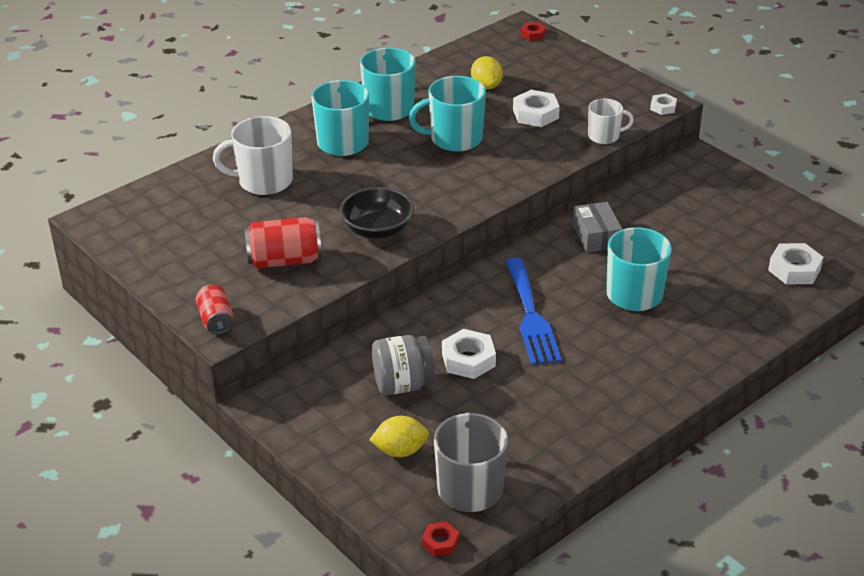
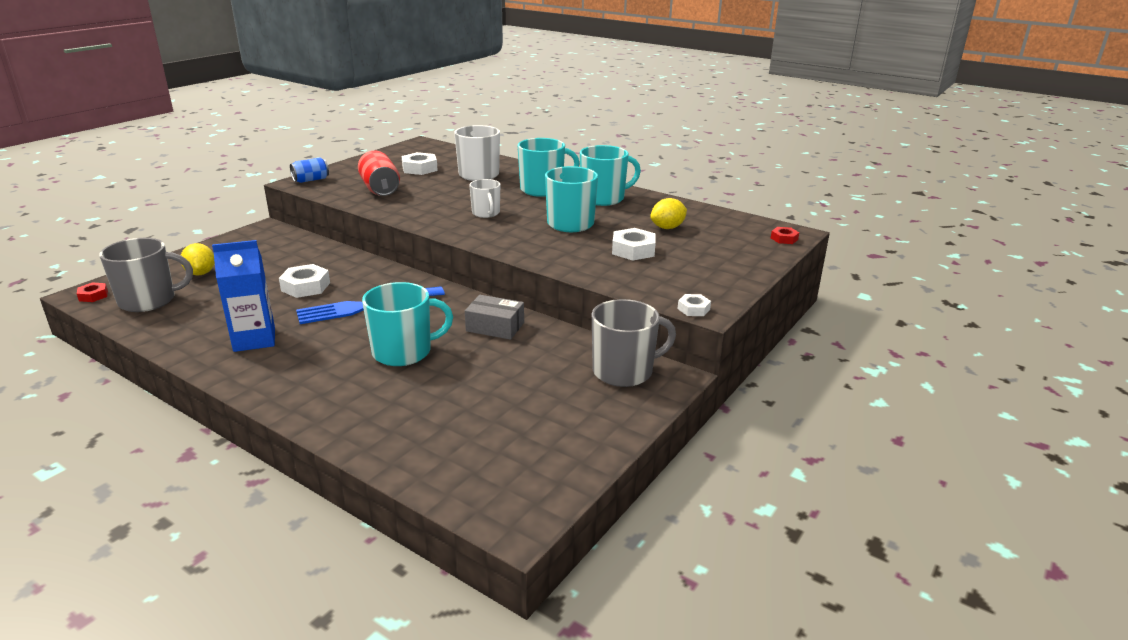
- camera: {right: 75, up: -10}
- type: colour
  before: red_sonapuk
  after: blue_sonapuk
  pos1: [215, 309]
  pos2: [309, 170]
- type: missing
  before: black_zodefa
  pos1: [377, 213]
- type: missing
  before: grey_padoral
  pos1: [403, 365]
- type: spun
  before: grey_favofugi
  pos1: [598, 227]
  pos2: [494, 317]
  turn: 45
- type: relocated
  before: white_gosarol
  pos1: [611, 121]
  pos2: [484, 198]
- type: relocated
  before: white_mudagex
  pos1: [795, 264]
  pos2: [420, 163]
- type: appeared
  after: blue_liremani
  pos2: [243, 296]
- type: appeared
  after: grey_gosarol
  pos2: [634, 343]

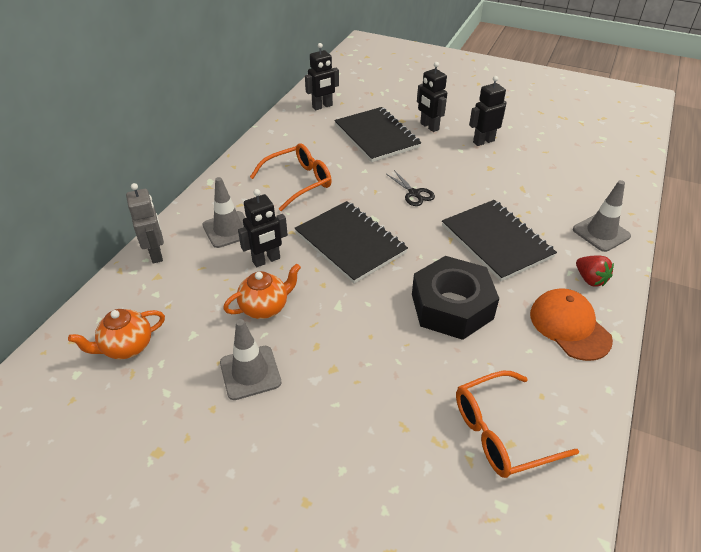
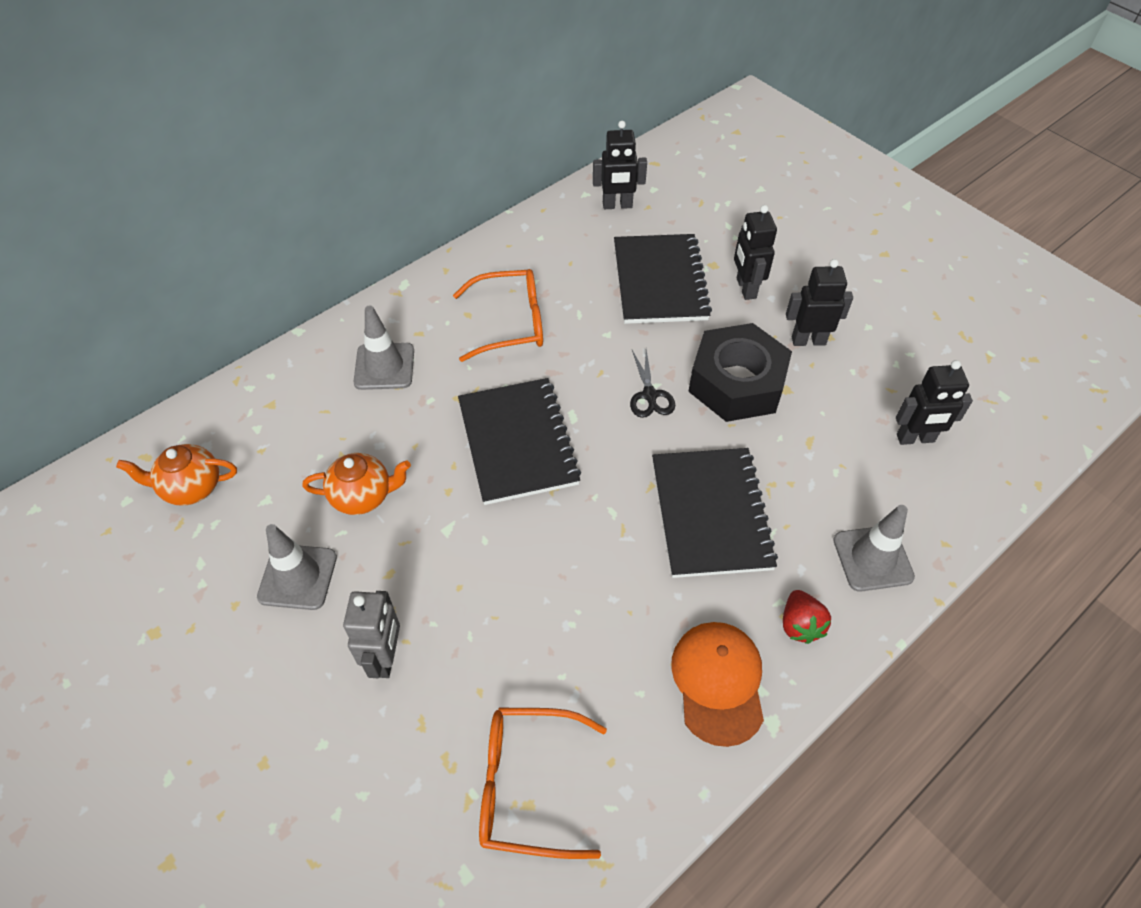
- camera: {right: 25, up: 10}
- type: relocated
  before: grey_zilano
  pos1: [145, 223]
  pos2: [371, 634]
- type: relocated
  before: black_zilano
  pos1: [263, 228]
  pos2: [934, 402]
- type: relocated
  before: black_mudagex
  pos1: [455, 298]
  pos2: [740, 372]

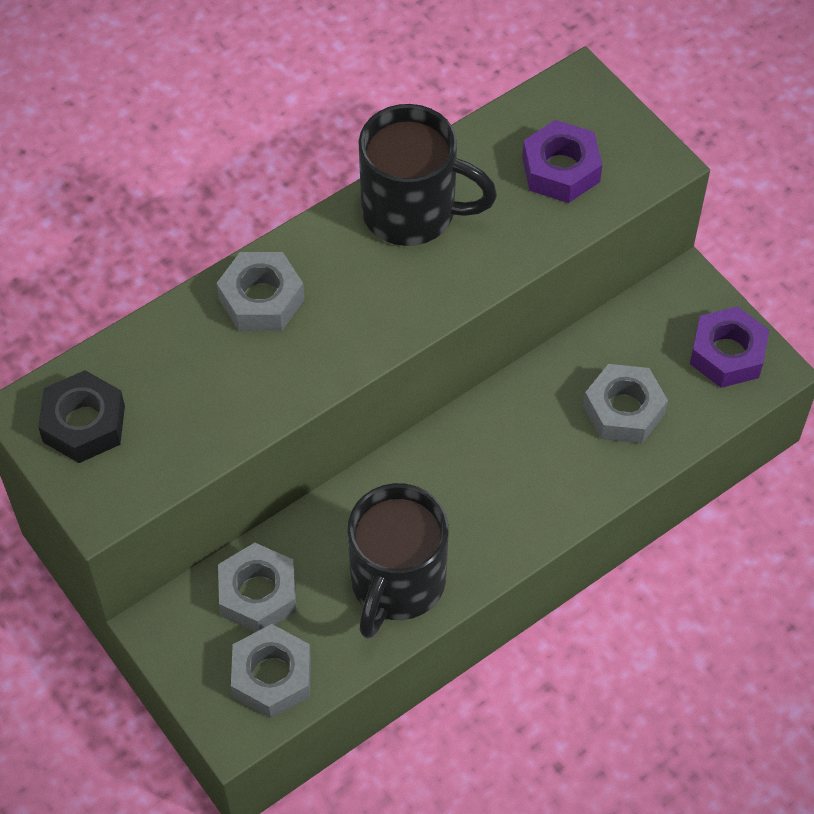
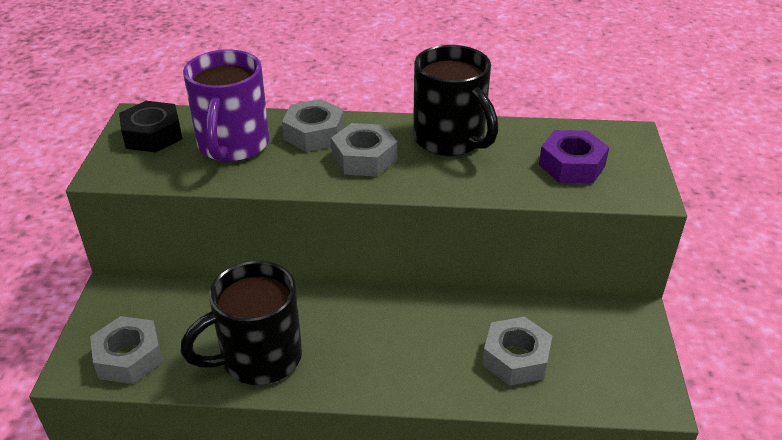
- camera: {right: 40, up: -20}
- type: relocated
  before: grey_mudagex
  pos1: [257, 587]
  pos2: [364, 150]
- type: missing
  before: purple_mudagex
  pos1: [729, 347]
- type: appeared
  after: purple_gosarol
  pos2: [226, 105]

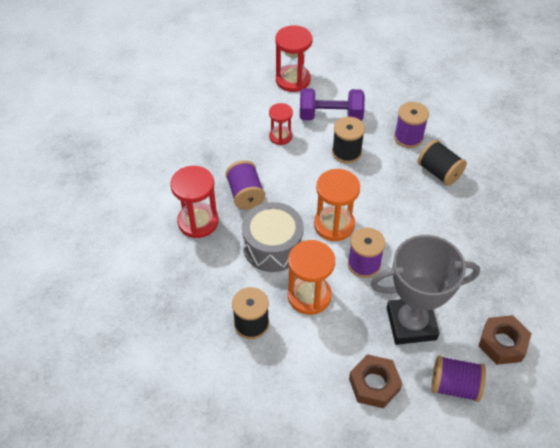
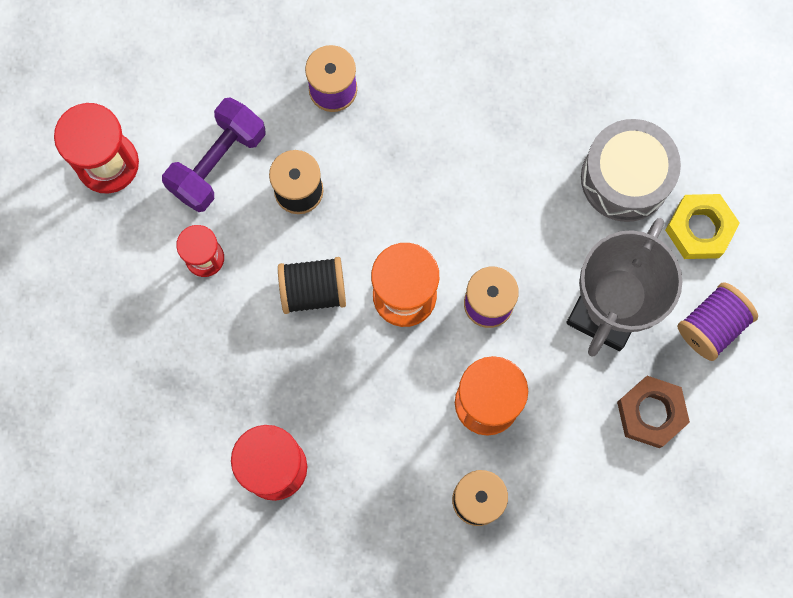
- camera: {right: -55, up: 25}
- type: missing
  before: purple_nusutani
  pos1: [245, 185]
- type: relocated
  before: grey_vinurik
  pos1: [273, 237]
  pos2: [631, 170]
- type: relocated
  before: black_nusutani
  pos1: [442, 163]
  pos2: [312, 285]
- type: colour
  before: brown_mudagex
  after: yellow_mudagex
  pos1: [505, 340]
  pos2: [702, 226]

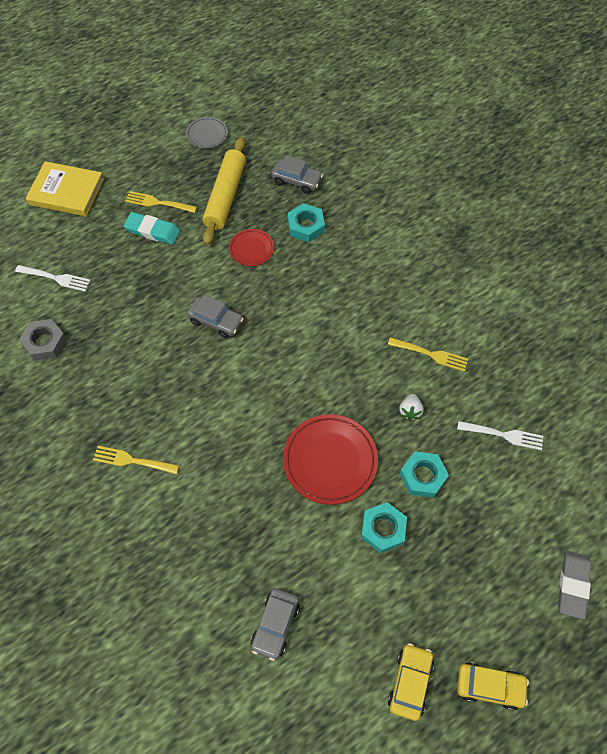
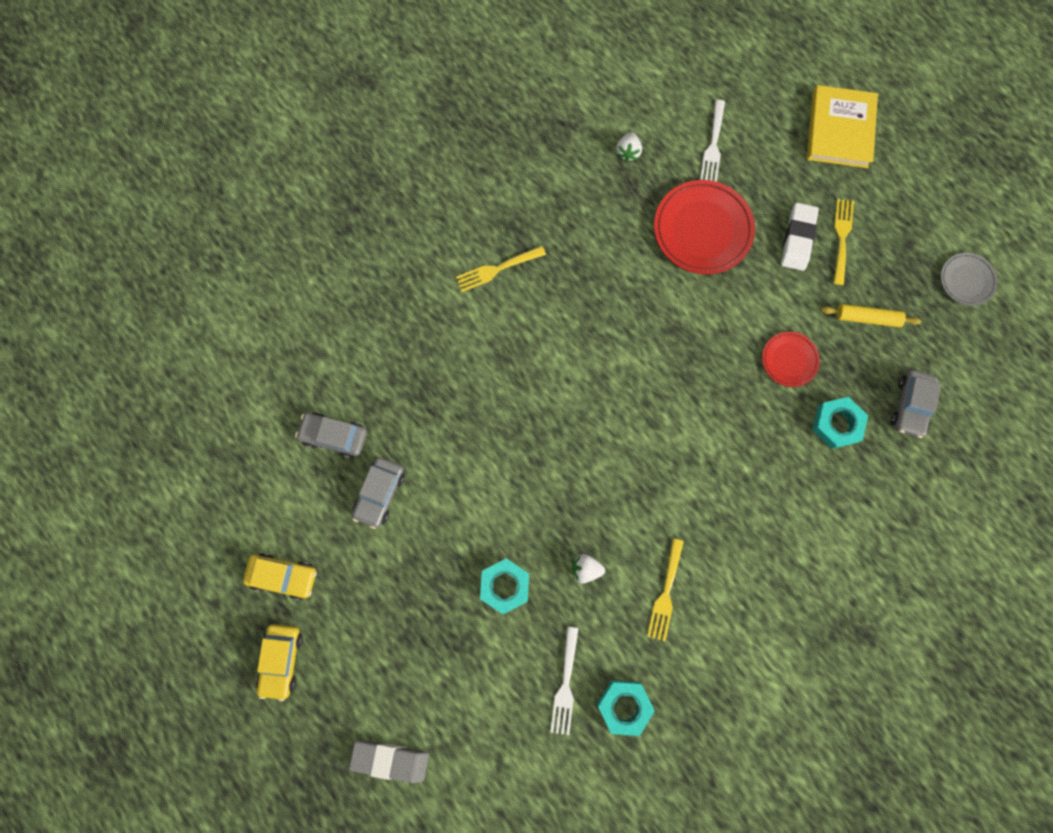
- camera: {right: 85, up: 15}
- type: exchanged
  before: grey_mudagex
  after: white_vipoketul
  pos1: [43, 340]
  pos2: [629, 147]
- type: spun
  before: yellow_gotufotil
  pos1: [136, 460]
  pos2: [501, 269]
  turn: -120
- type: colour
  before: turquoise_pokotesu
  after: white_pokotesu
  pos1: [152, 228]
  pos2: [800, 237]
- type: relocated
  before: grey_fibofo
  pos1: [215, 316]
  pos2: [378, 493]
- type: size
  before: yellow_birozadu
  pos1: [224, 191]
  pos2: [871, 315]
  scale: 0.56
- type: relocated
  before: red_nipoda
  pos1: [330, 459]
  pos2: [704, 227]
- type: relocated
  before: turquoise_mudagex
  pos1: [384, 527]
  pos2: [626, 708]

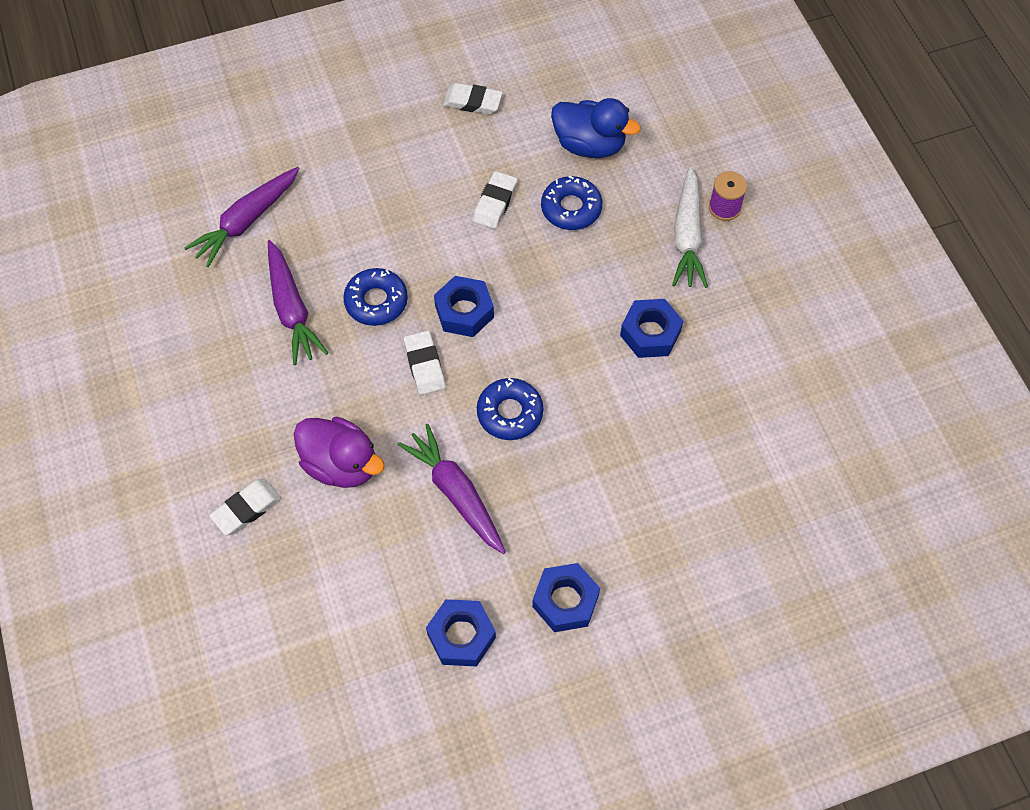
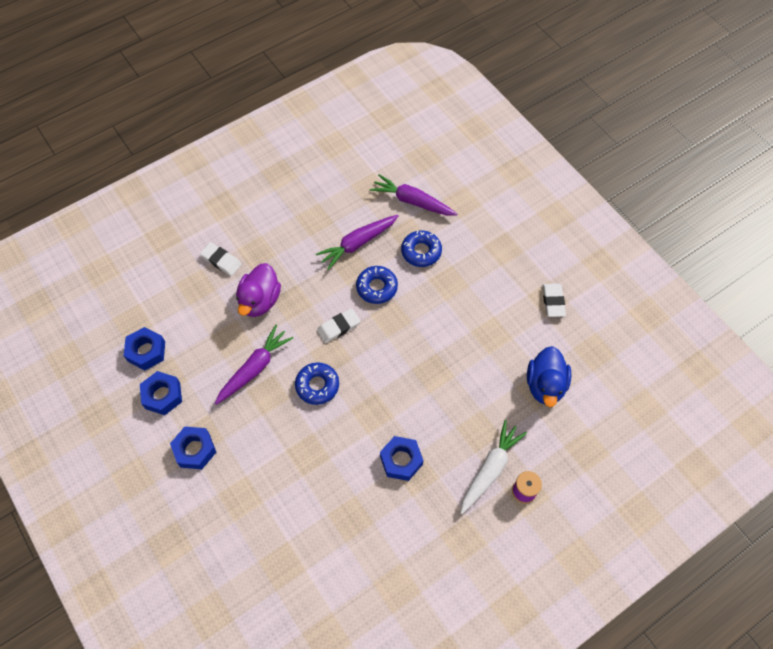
- camera: {right: 75, up: 0}
- type: relocated
  before: blue_mudagex
  pos1: [464, 306]
  pos2: [144, 348]
- type: missing
  before: white_pokotesu
  pos1: [495, 200]
- type: relocated
  before: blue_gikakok
  pos1: [571, 202]
  pos2: [421, 248]
- type: spun
  before: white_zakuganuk
  pos1: [690, 227]
  pos2: [493, 467]
  turn: 135

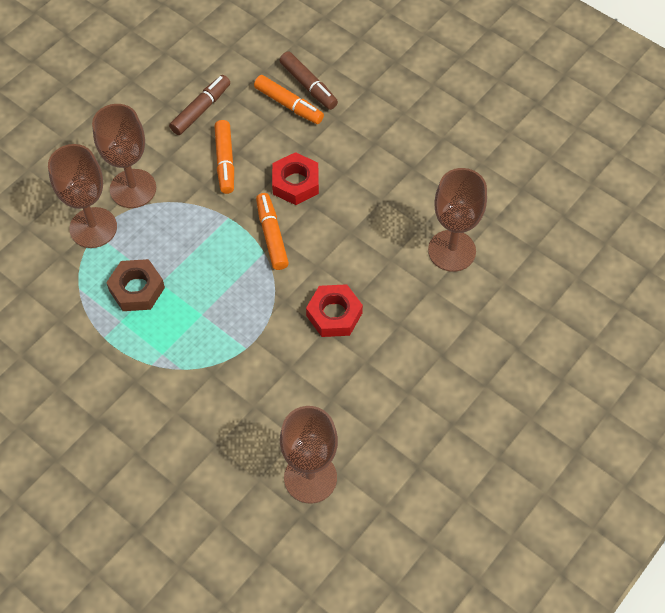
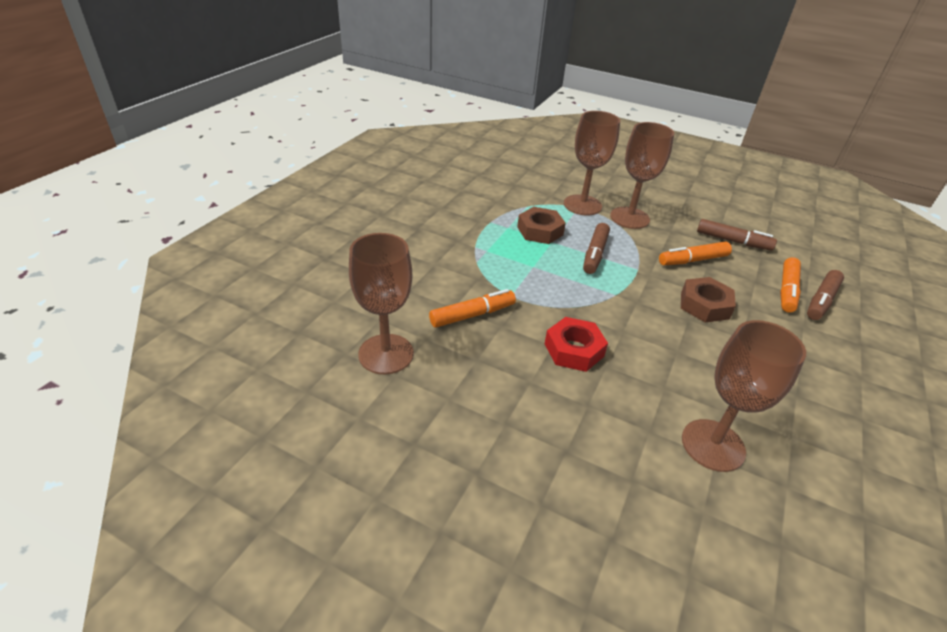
- camera: {right: 75, up: -20}
- type: relocated
  before: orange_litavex
  pos1: [272, 231]
  pos2: [472, 308]
- type: colour
  before: red_mudagex
  after: brown_mudagex
  pos1: [295, 178]
  pos2: [708, 300]
- type: appeared
  after: brown_litavex
  pos2: [596, 248]

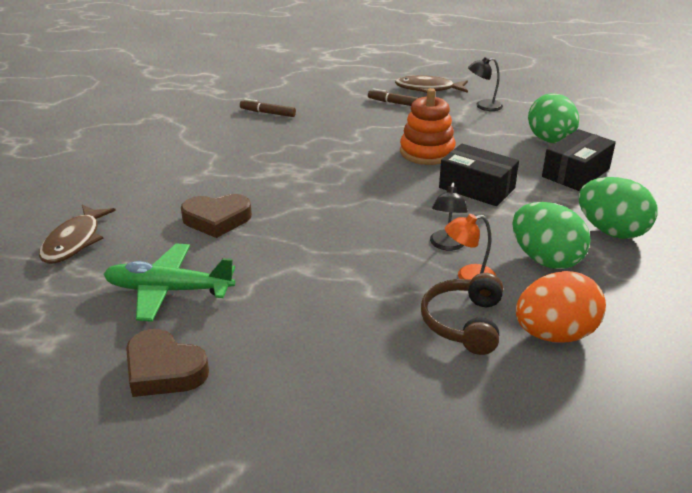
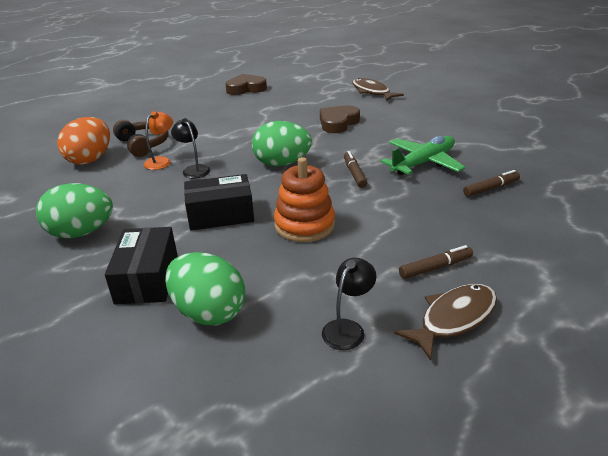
- camera: {right: 135, up: 0}
- type: relocated
  before: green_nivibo
  pos1: [169, 282]
  pos2: [423, 155]
- type: relocated
  before: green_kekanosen
  pos1: [551, 235]
  pos2: [282, 143]
- type: appeared
  after: brown_litavex
  pos2: [356, 169]

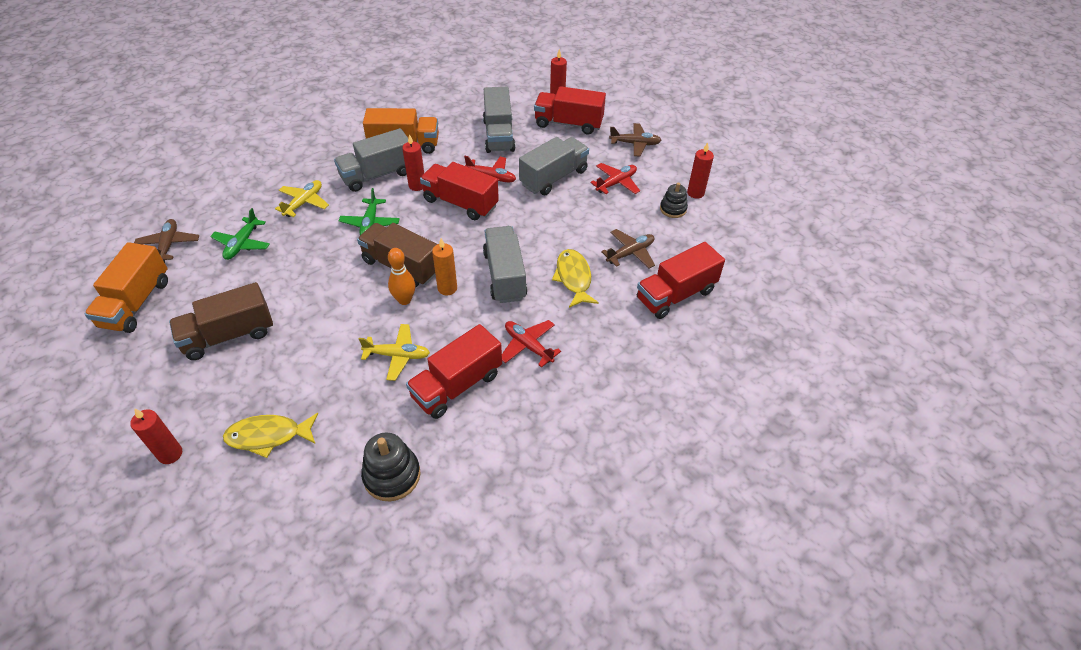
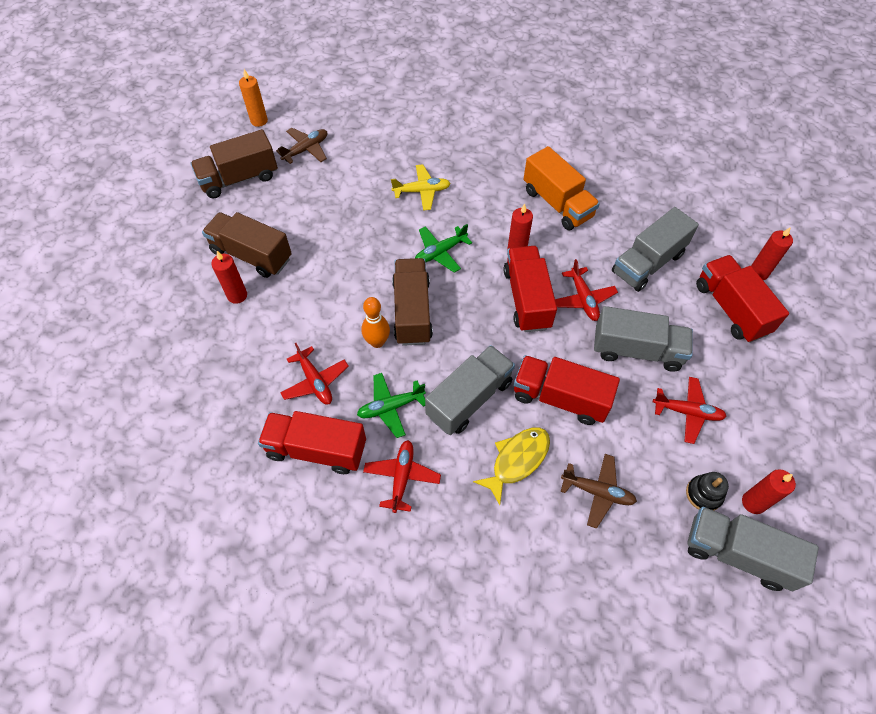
- camera: {right: 55, up: 10}
- type: colour
  before: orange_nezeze
  after: brown_nezeze
  pos1: [126, 287]
  pos2: [234, 164]
- type: relocated
  before: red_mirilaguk
  pos1: [156, 436]
  pos2: [229, 277]
- type: relocated
  before: green_nivibo
  pos1: [240, 234]
  pos2: [391, 405]
- type: missing
  before: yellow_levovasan
  pos1: [270, 435]
- type: relocated
  before: grey_nezeze
  pos1: [371, 160]
  pos2: [753, 549]
- type: colour
  before: yellow_nivibo
  after: red_nivibo
  pos1: [394, 352]
  pos2: [314, 374]
- type: missing
  before: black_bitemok
  pos1: [391, 467]
- type: relocated
  before: orange_mirilaguk
  pos1: [444, 266]
  pos2: [253, 98]
- type: missing
  before: brown_nivibo
  pos1: [635, 140]
- type: relocated
  before: red_nezeze
  pos1: [681, 280]
  pos2: [567, 390]

